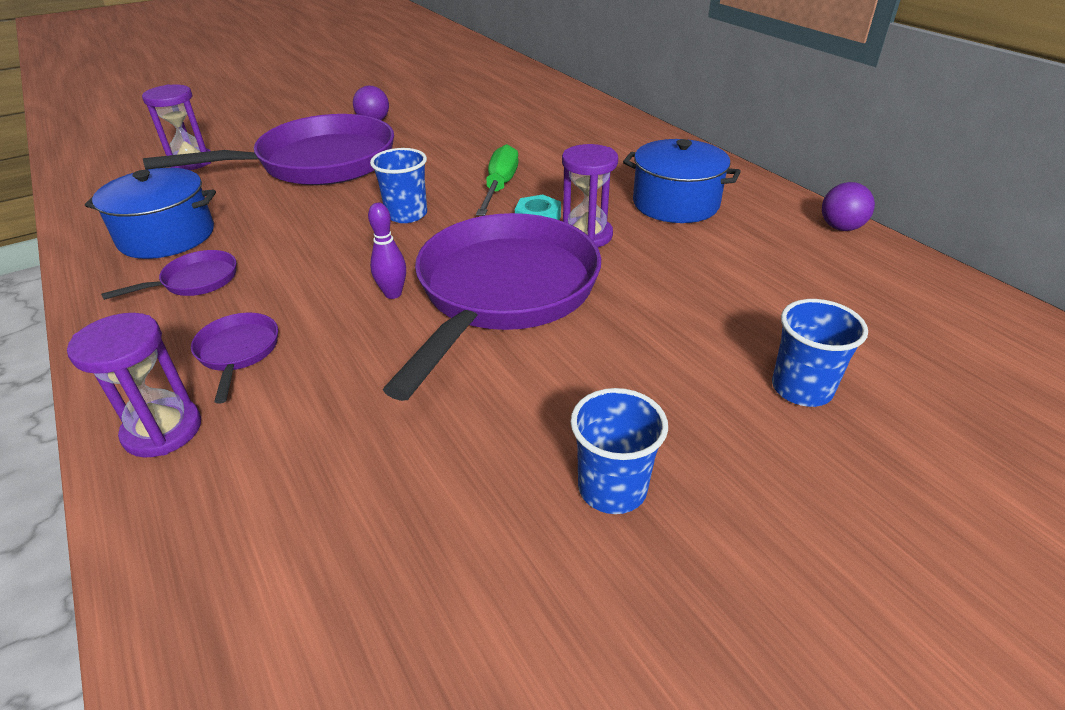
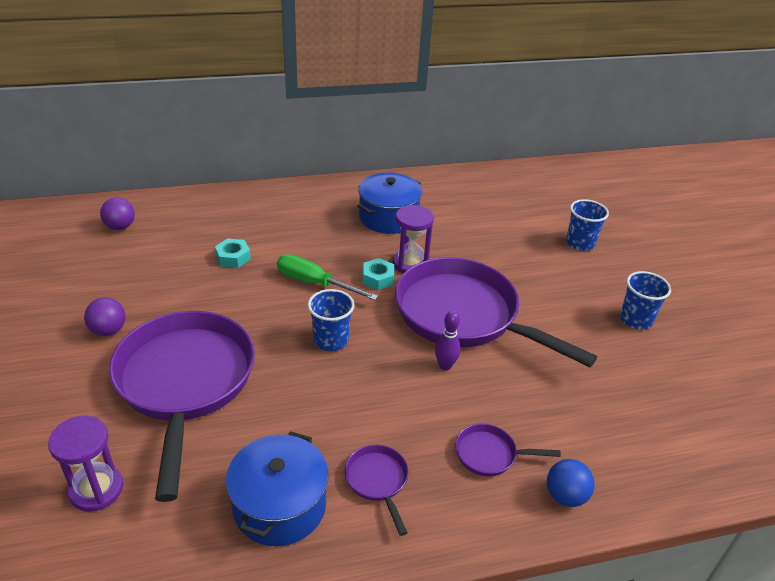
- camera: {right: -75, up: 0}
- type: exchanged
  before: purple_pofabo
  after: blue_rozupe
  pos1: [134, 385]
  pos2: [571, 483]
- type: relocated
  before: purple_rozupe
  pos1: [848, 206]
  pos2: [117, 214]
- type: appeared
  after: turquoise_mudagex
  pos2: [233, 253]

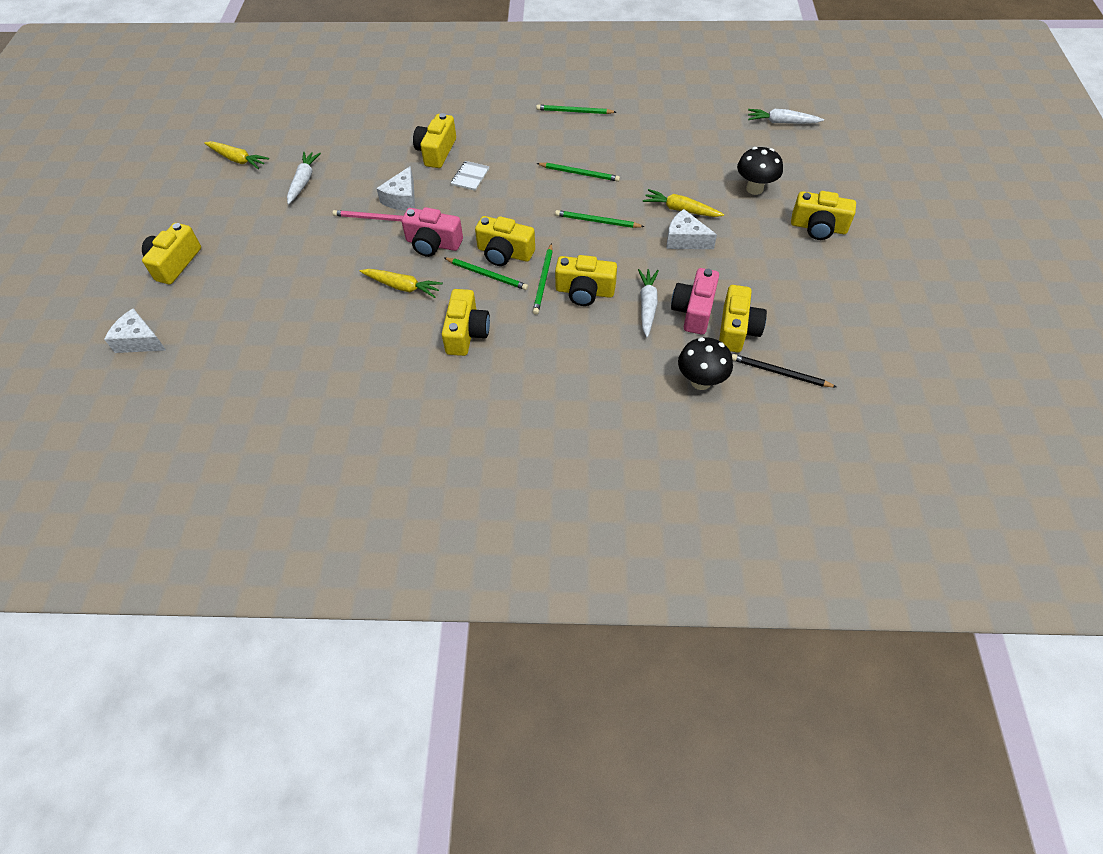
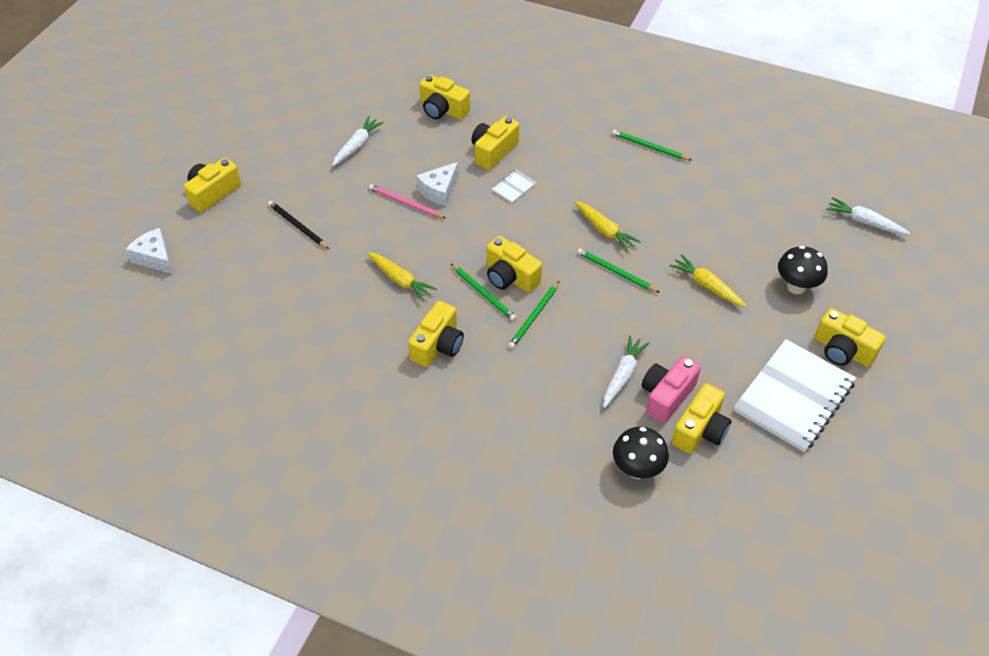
- camera: {right: 20, up: -5}
- type: relocated
  before: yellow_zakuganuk
  pos1: [236, 155]
  pos2: [608, 226]
- type: missing
  before: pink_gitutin
  pos1: [432, 232]
- type: missing
  before: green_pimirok
  pos1: [578, 172]
- type: relocated
  before: yellow_gitutin
  pos1: [586, 280]
  pos2: [444, 96]
- type: missing
  before: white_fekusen
  pos1: [691, 229]
- type: relocated
  before: black_pimirok
  pos1: [784, 370]
  pos2: [298, 225]
- type: appeared
  after: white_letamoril
  pos2: [795, 395]

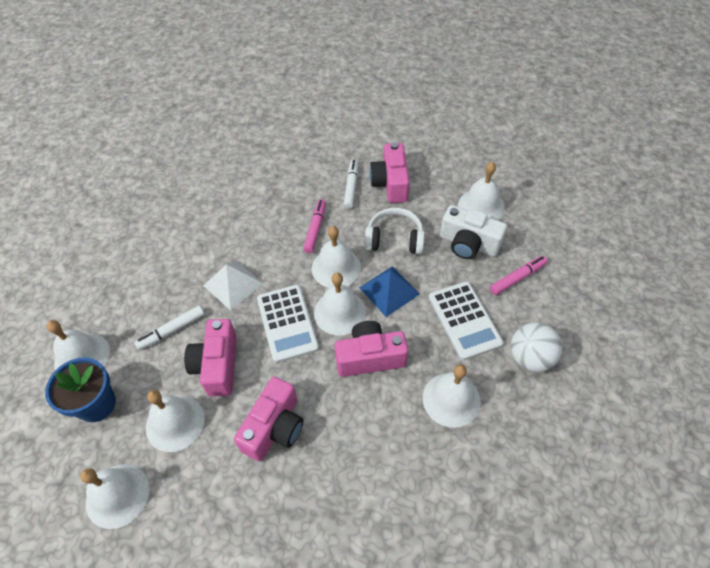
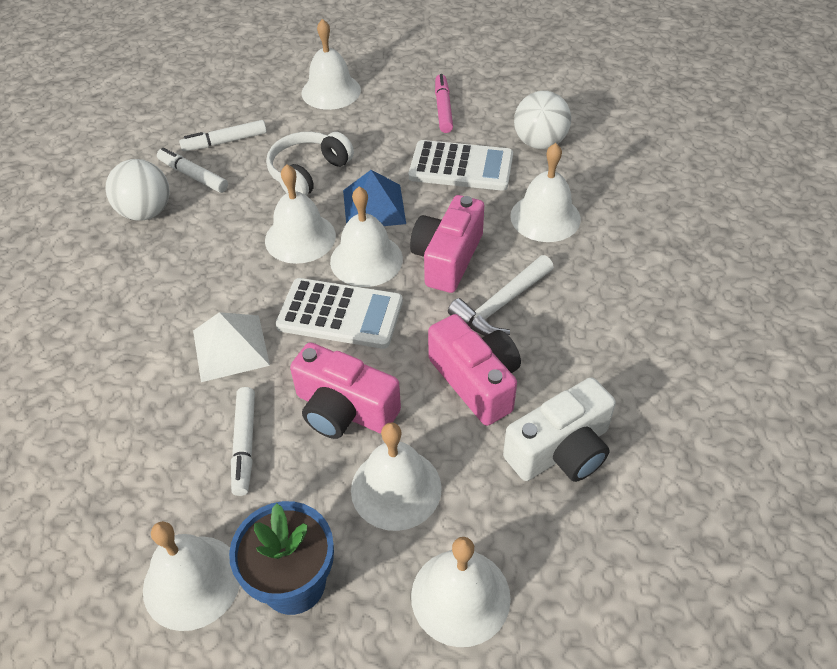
- camera: {right: -60, up: -5}
- type: missing
  before: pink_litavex
  pos1: [314, 226]
- type: exchanged
  before: pink_gitutin
  after: white_litavex
  pos1: [389, 172]
  pos2: [223, 135]
- type: relocated
  before: white_gitutin
  pos1: [473, 232]
  pos2: [559, 429]
- type: appeared
  after: white_rozupe
  pos2: [137, 190]
- type: appeared
  after: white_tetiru
  pos2: [501, 295]

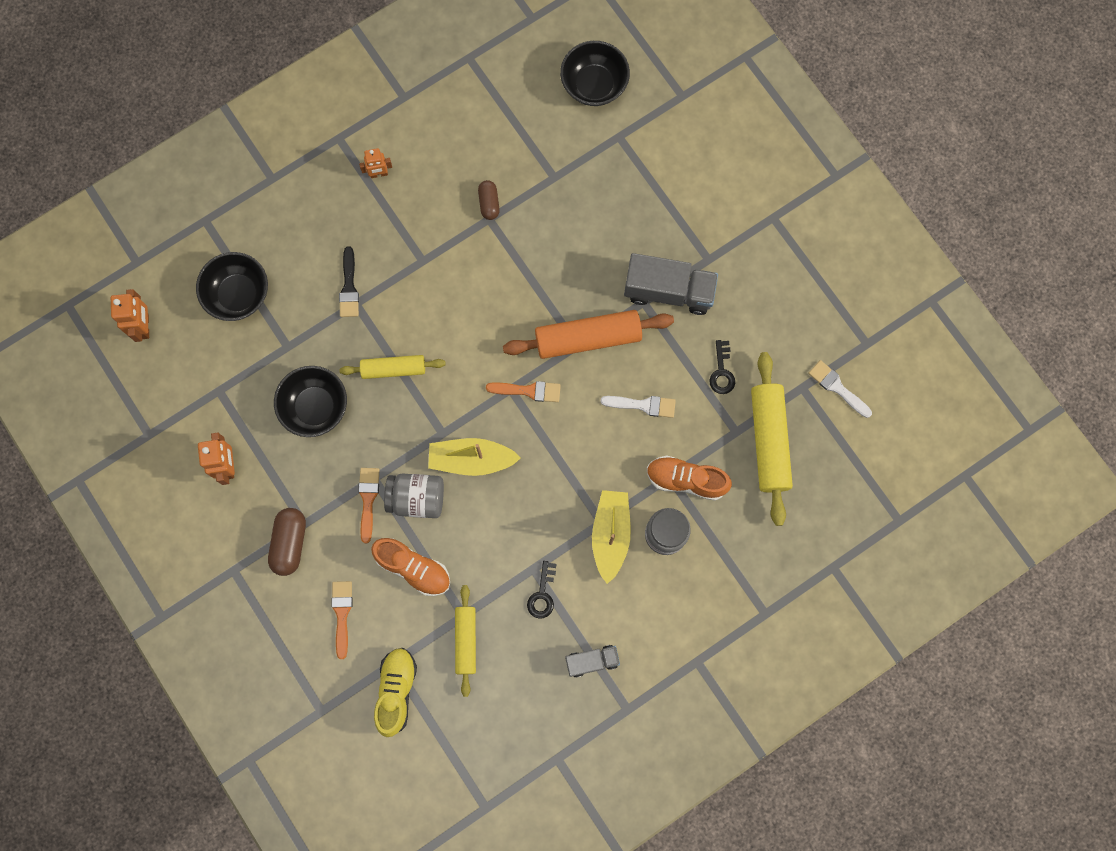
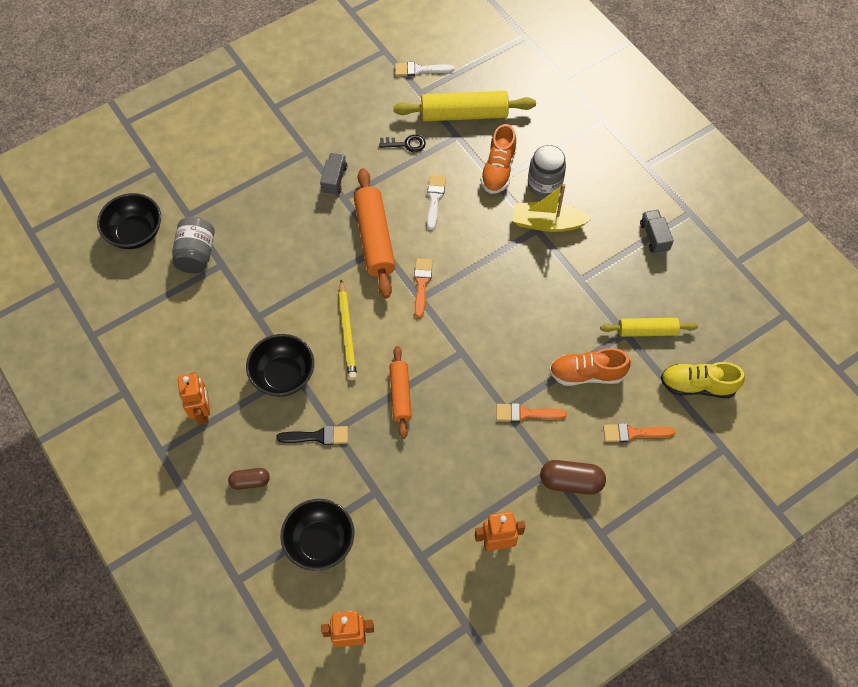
- camera: {right: -90, up: -15}
- type: relocated
  before: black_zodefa
  pos1: [310, 401]
  pos2: [280, 365]
- type: colour
  before: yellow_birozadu
  after: orange_birozadu
  pos1: [392, 367]
  pos2: [400, 392]
- type: size
  before: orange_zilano
  pos1: [375, 163]
  pos2: [194, 398]
  scale: 1.5
- type: spun
  before: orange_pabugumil
  pos1: [410, 567]
  pos2: [590, 367]
  turn: -120
- type: relocated
  before: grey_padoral
  pos1: [414, 495]
  pos2: [193, 245]
- type: missing
  before: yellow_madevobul
  pos1: [474, 457]
- type: relocated
  before: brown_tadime
  pos1: [489, 200]
  pos2: [249, 479]
- type: missing
  before: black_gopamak
  pos1: [541, 590]
- type: size
  before: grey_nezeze
  pos1: [671, 284]
  pos2: [333, 174]
  scale: 0.55
- type: spun
  before: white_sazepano
  pos1: [840, 389]
  pos2: [424, 69]
  turn: 45
- type: appeared
  after: yellow_pimirok
  pos2: [348, 330]

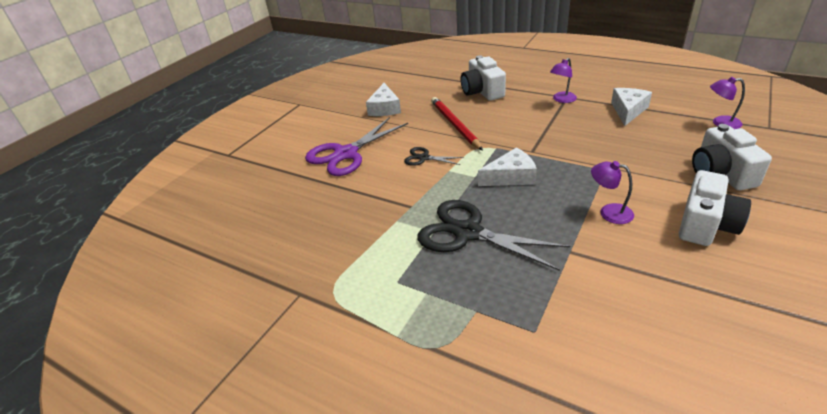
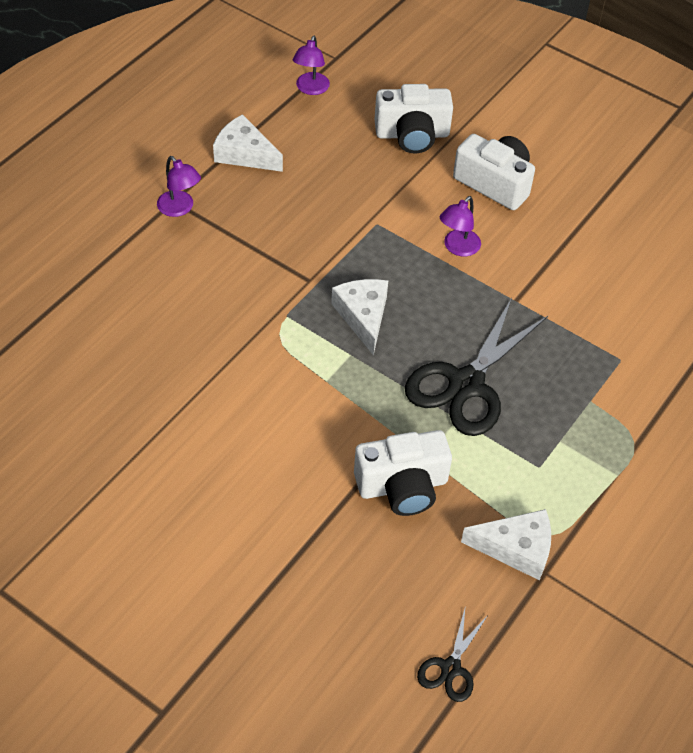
- camera: {right: -90, up: 15}
- type: missing
  before: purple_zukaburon
  pos1: [356, 146]
- type: relocated
  before: white_fekusen
  pos1: [383, 99]
  pos2: [506, 545]
- type: relocated
  before: black_zukaburon
  pos1: [434, 156]
  pos2: [452, 653]
- type: missing
  before: red_pimirok
  pos1: [457, 123]
- type: relocated
  before: white_gitutin
  pos1: [483, 78]
  pos2: [403, 473]

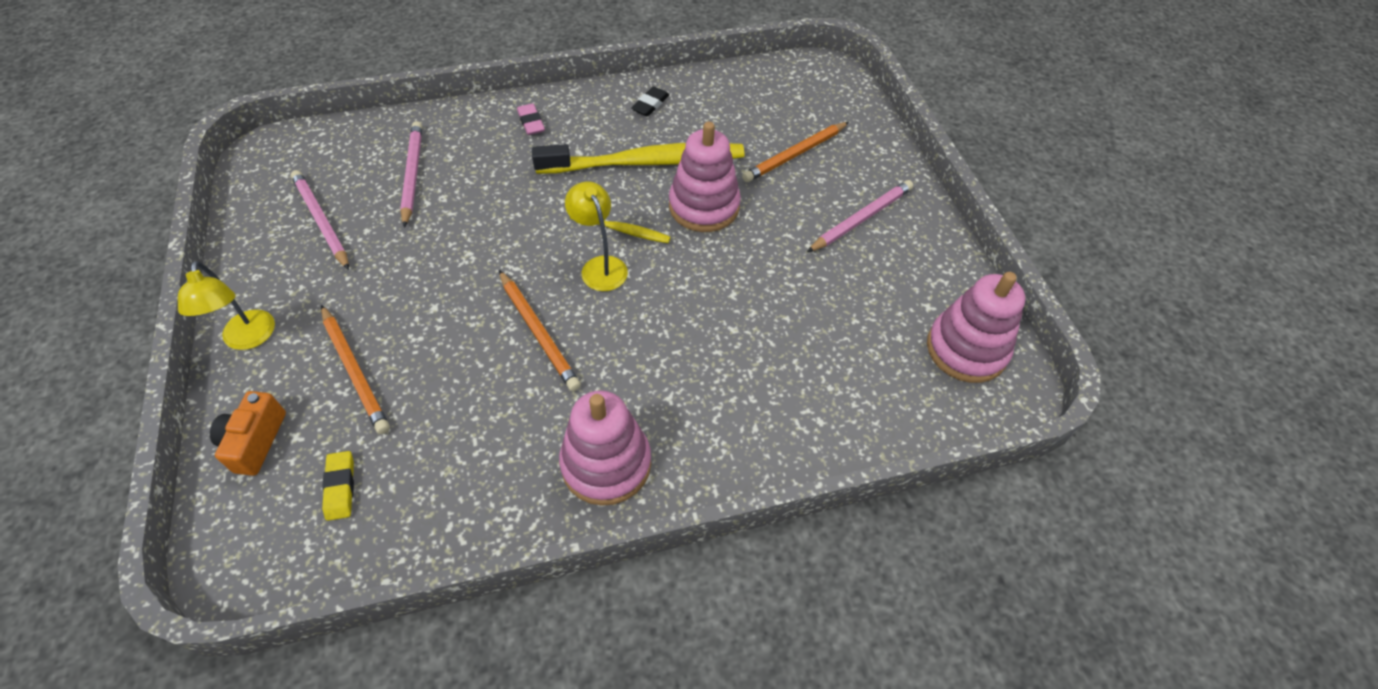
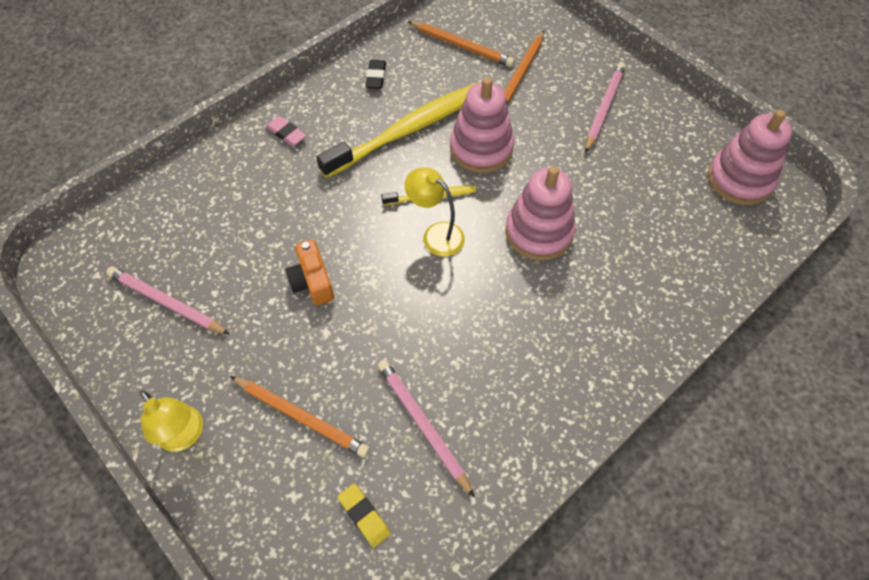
- camera: {right: -25, up: 5}
- type: relocated
  before: orange_gitutin
  pos1: [248, 433]
  pos2: [310, 272]
- type: relocated
  before: pink_pimirok
  pos1: [411, 174]
  pos2: [426, 429]
- type: relocated
  before: orange_pimirok
  pos1: [540, 330]
  pos2: [461, 44]
- type: relocated
  before: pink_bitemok
  pos1: [605, 448]
  pos2: [540, 213]

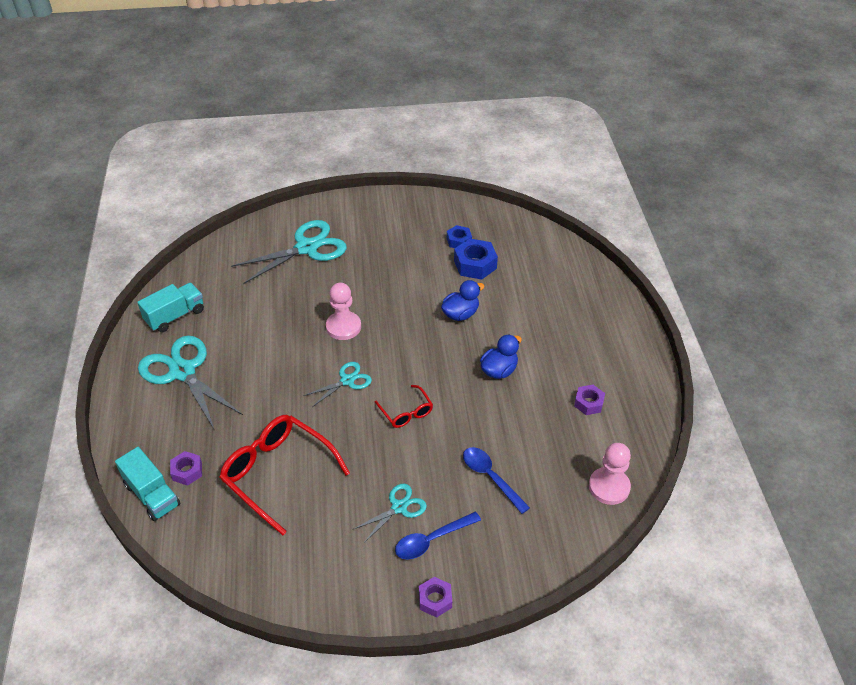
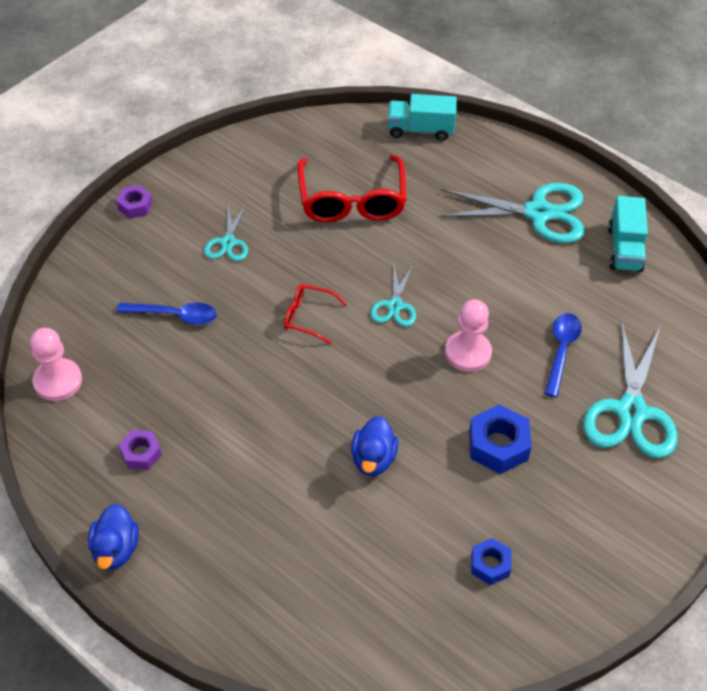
- camera: {right: 135, up: 5}
- type: missing
  before: purple_mudagex
  pos1: [186, 468]
- type: spun
  before: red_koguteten
  pos1: [284, 475]
  pos2: [351, 188]
  turn: 90
- type: relocated
  before: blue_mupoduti
  pos1: [438, 536]
  pos2: [563, 355]
- type: relocated
  before: blue_mudagex
  pos1: [476, 259]
  pos2: [500, 439]
- type: relocated
  before: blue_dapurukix
  pos1: [501, 356]
  pos2: [113, 537]

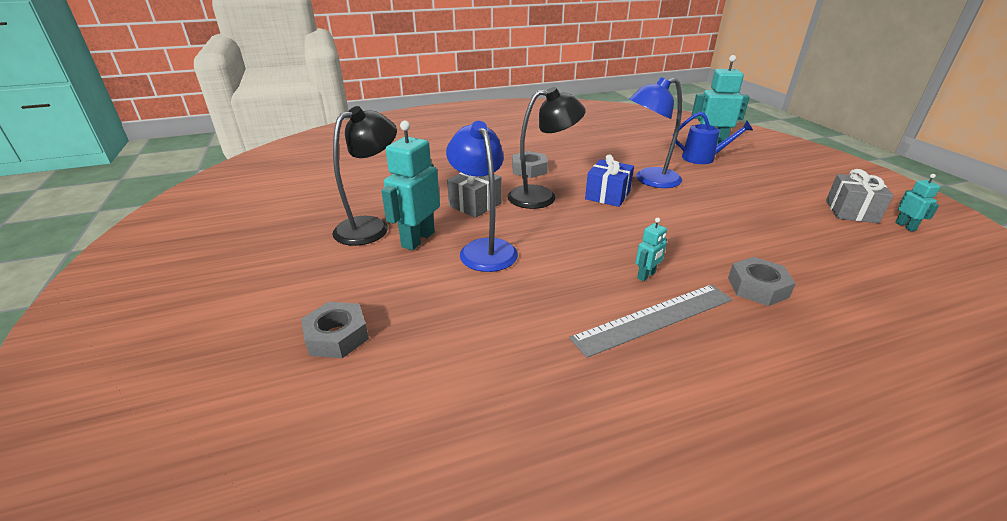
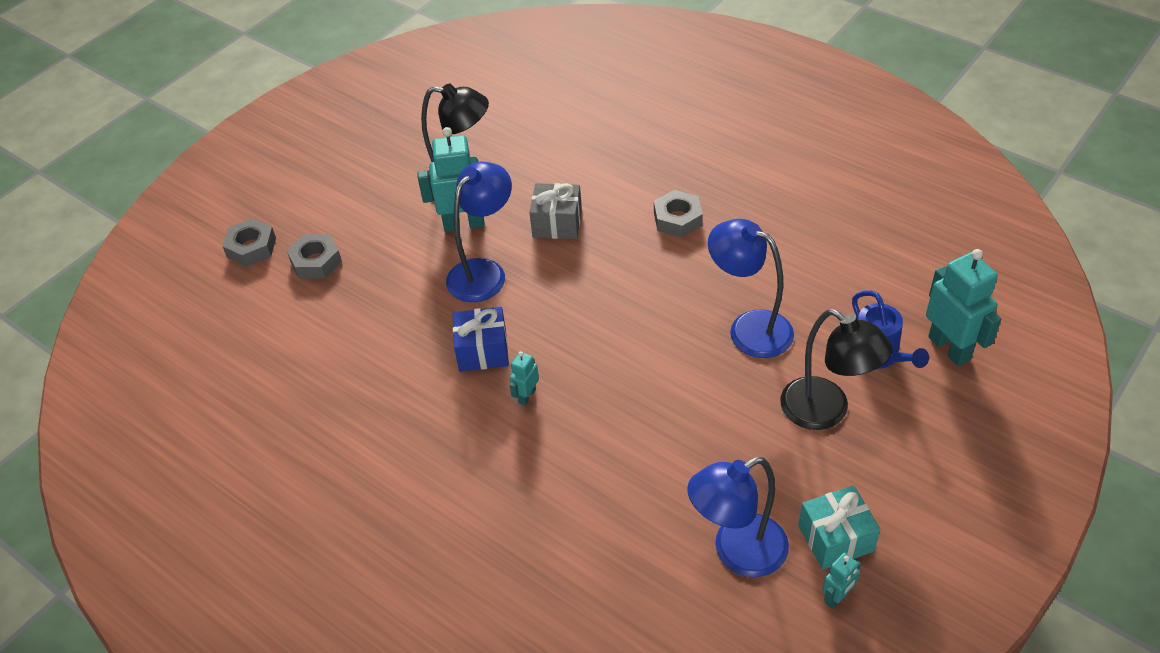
- camera: {right: 60, up: 15}
- type: relocated
  before: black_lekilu
  pos1: [547, 148]
  pos2: [837, 369]
- type: missing
  before: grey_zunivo
  pos1: [651, 321]
- type: relocated
  before: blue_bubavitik
  pos1: [609, 181]
  pos2: [481, 339]
- type: spun
  before: turquoise_zilano
  pos1: [651, 250]
  pos2: [524, 378]
  turn: 105
- type: relocated
  before: grey_mudagex
  pos1: [762, 281]
  pos2: [249, 242]
- type: colour
  before: grey_bubavitik
  after: turquoise_bubavitik
  pos1: [860, 196]
  pos2: [839, 527]
- type: appeared
  after: blue_lekilu
  pos2: [738, 517]

